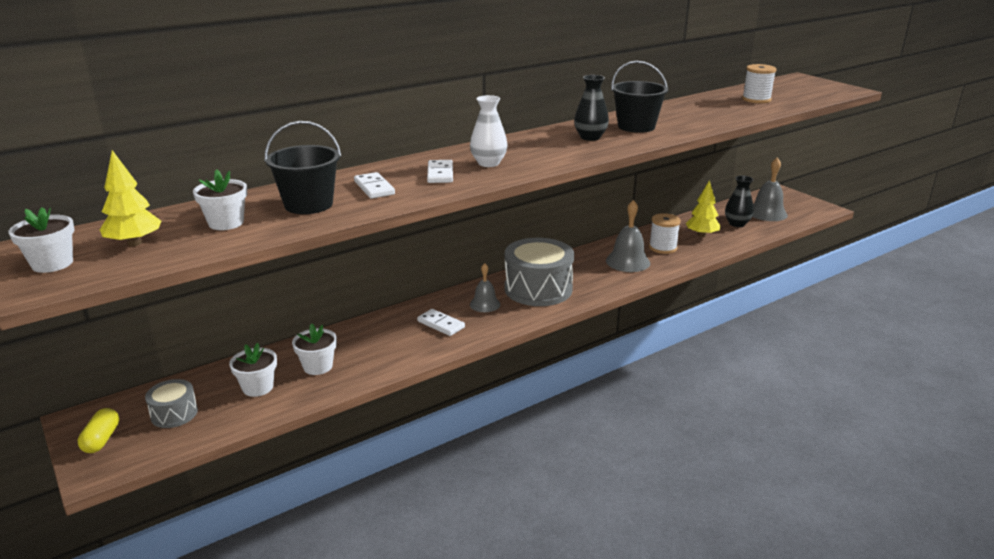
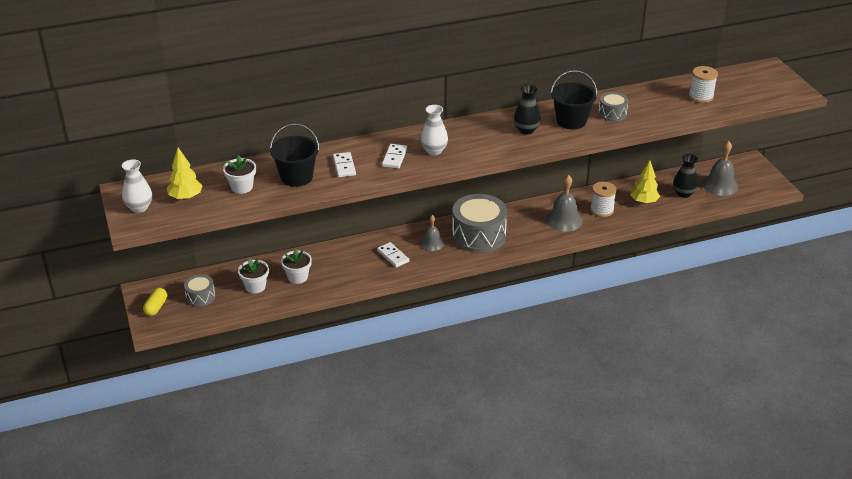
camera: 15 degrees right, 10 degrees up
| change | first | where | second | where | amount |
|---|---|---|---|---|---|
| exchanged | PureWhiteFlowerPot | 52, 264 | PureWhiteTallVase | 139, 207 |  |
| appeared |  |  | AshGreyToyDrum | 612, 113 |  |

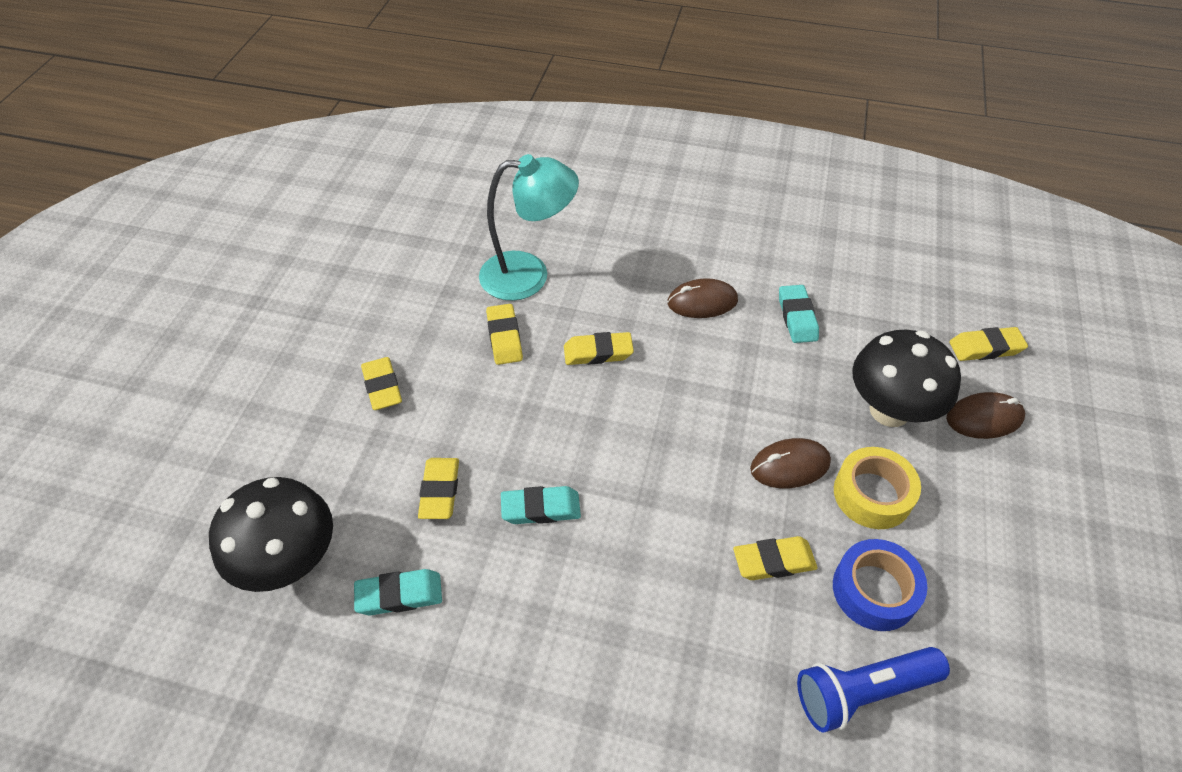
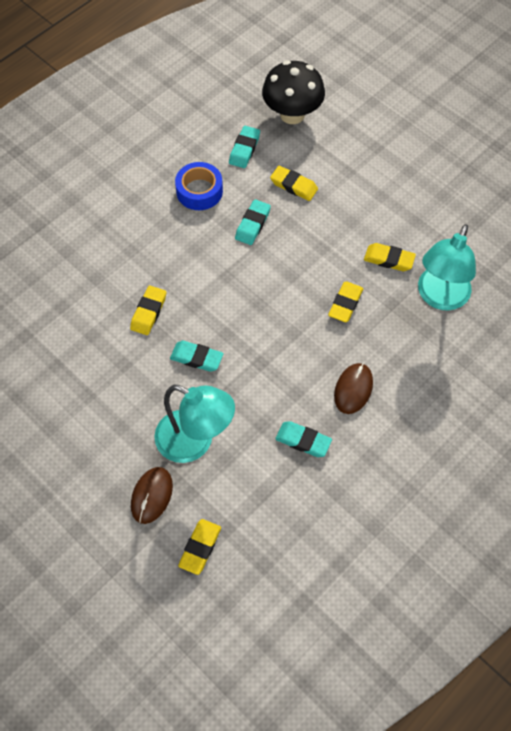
camera: 120 degrees right, 10 degrees up
| change | first | where | second | where | amount |
|---|---|---|---|---|---|
| missing | YellowGumEraser | 382, 387 |  |  |  |
| exchanged | DarkBrownPcMouse | 789, 466 | AquaGumEraser | 196, 358 |  |
| missing | BlueFlashlight | 862, 692 |  |  |  |
| relocated | BlueStickyTape | 874, 590 |  | 199, 191 |  |
| missing | YellowStickyTape | 872, 494 |  |  |  |
| exchanged | JetBlackToadstool | 889, 410 | AquaDeskLamp | 195, 442 |  |

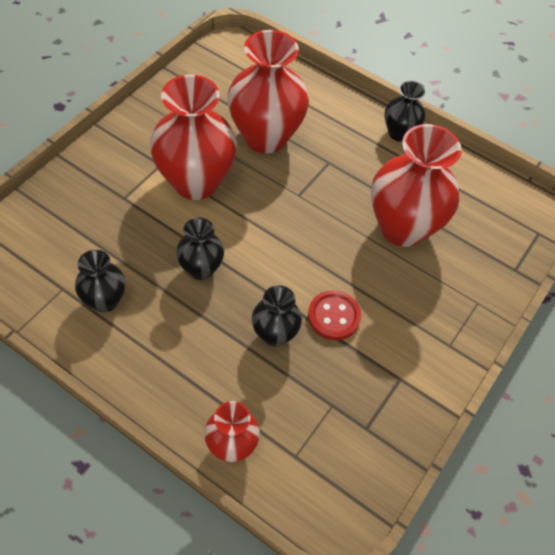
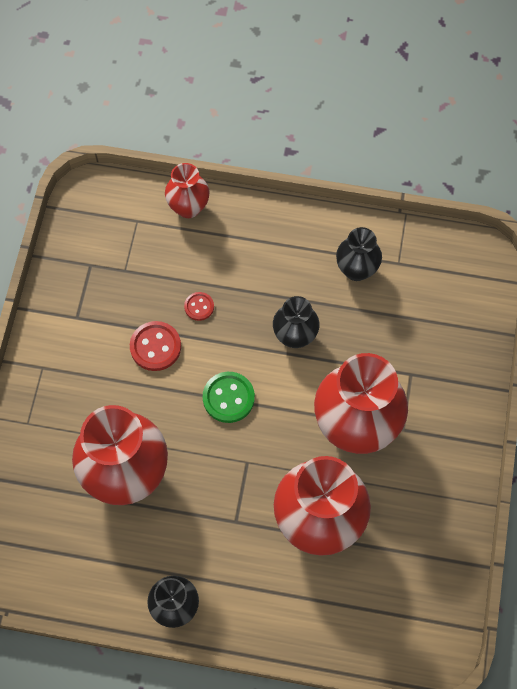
camera: 160 degrees right, 10 degrees up
| change | first | where | second | where | amount |
|---|---|---|---|---|---|
| exchanged | JetBlackTallVase | 274, 334 | ScarletSewingButton | 199, 307 |  |
| appeared |  |  | GreenSewingButton | 228, 398 |  |

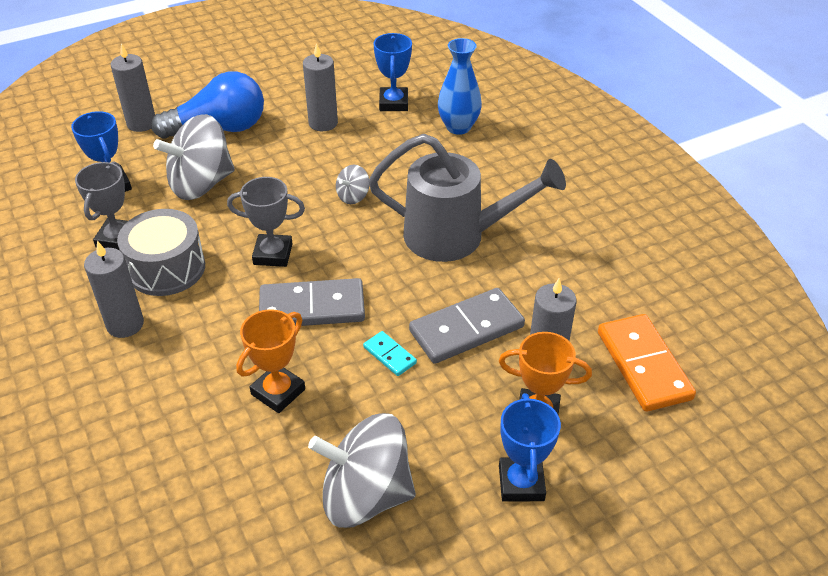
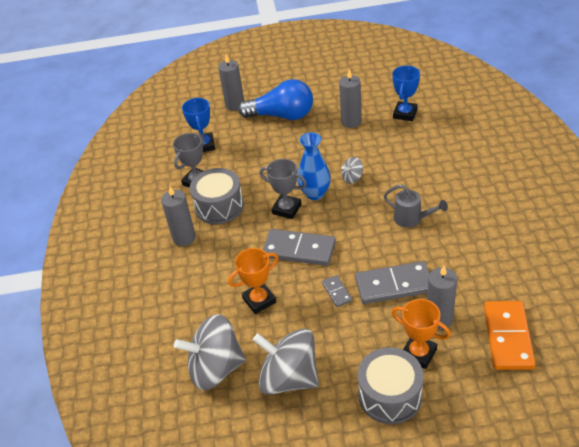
camera: 25 degrees right, 0 degrees up
| change | first | where | second | where | amount |
|---|---|---|---|---|---|
| relocated | AshGreyWhirligig | 201, 184 |  | 215, 368 |  |
| colour | AquaDominoTile | 390, 355 | AshGreyDominoTile | 337, 292 |  |
| size | AshGreyWateringCan | 456, 236 |  | 412, 219 | x0.50 |
| relocated | BlueTallVase | 458, 127 |  | 315, 193 |  |
| exchanged | BlueAwardCup | 521, 483 | AshGreyToyDrum | 390, 395 |  |

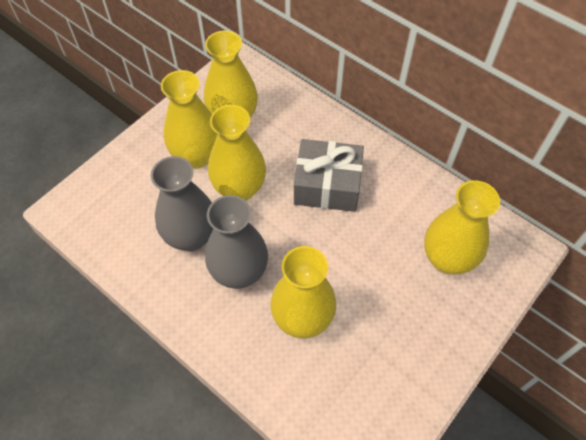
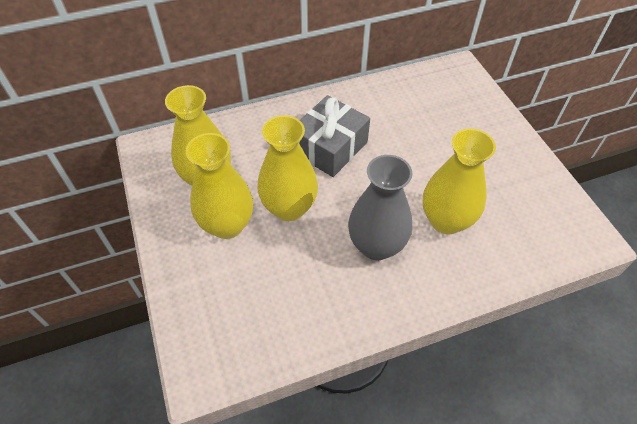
camera: 60 degrees left, 5 degrees down
| change | first | where | second | where | amount |
|---|---|---|---|---|---|
| missing | AshGreyTallVase | 191, 237 |  |  |  |
| missing | YellowTallVase | 447, 259 |  |  |  |

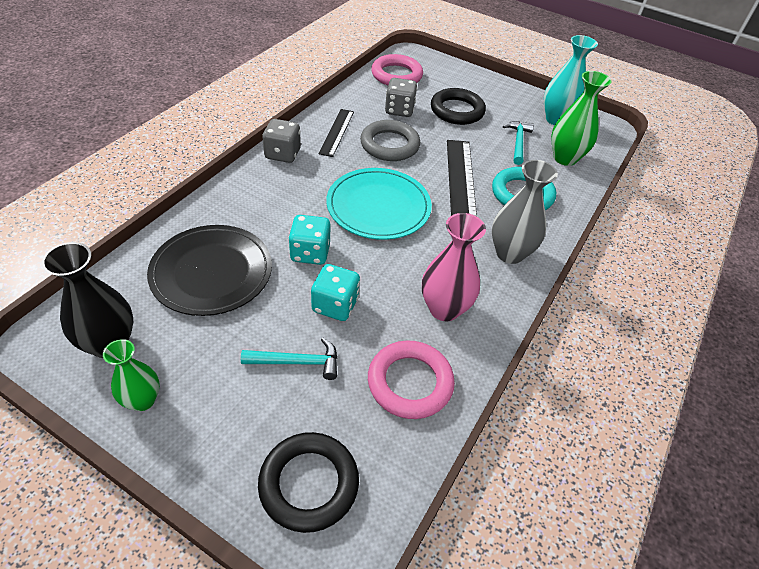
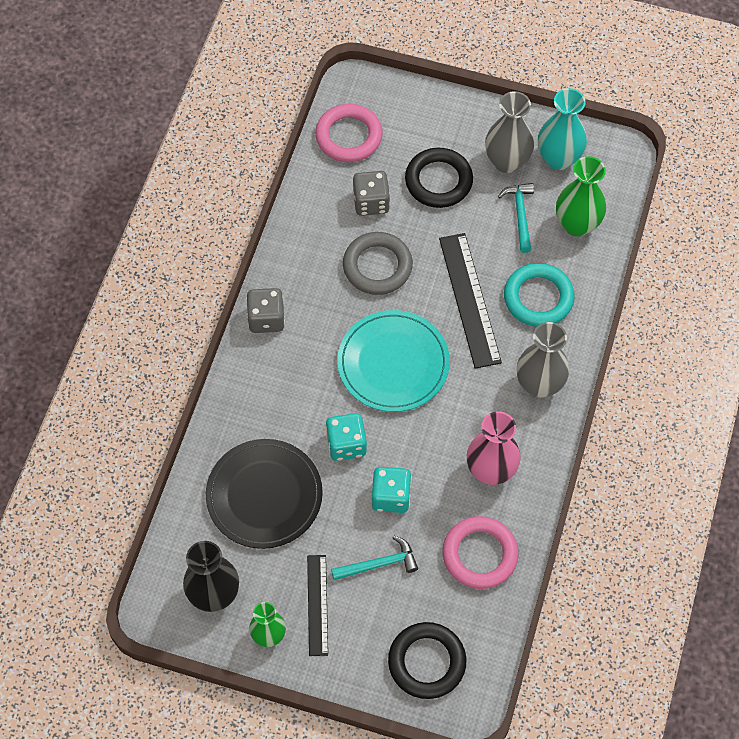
camera: 10 degrees left, 15 degrees up
| change | first | where | second | where | amount |
|---|---|---|---|---|---|
| relocated | JetBlackRuler | 336, 132 |  | 317, 605 |  |
| appeared |  |  | AshGreyTallVase | 507, 161 |  |

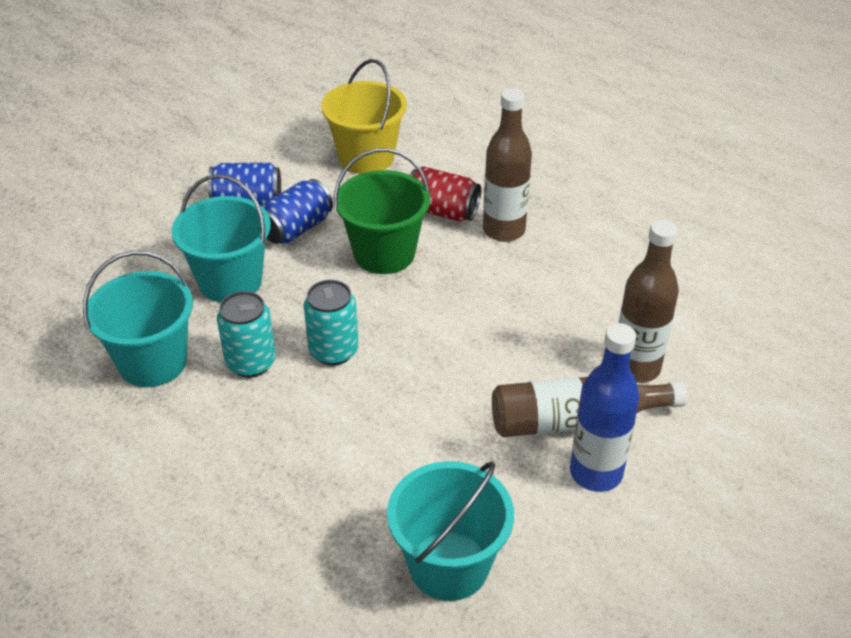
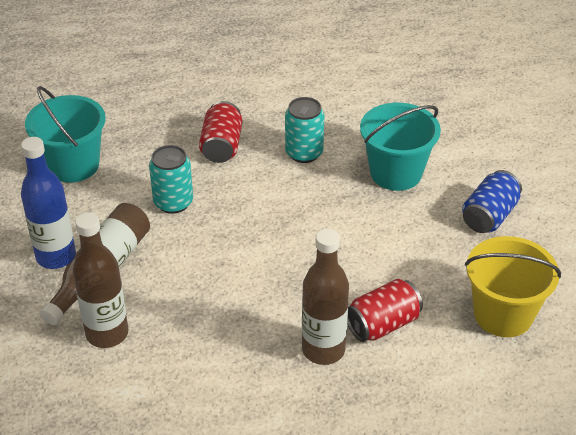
camera: 125 degrees right, 0 degrees up
| change | first | where | second | where | amount |
|---|---|---|---|---|---|
| missing | AquaSandBucket | 153, 362 |  |  |  |
| missing | BlueTin | 296, 229 |  |  |  |
| relocated | AquaTin | 333, 351 |  | 173, 202 |  |
| missing | GreenSandBucket | 384, 253 |  |  |  |
| appeared |  |  | ScarletTin | 222, 146 |  |

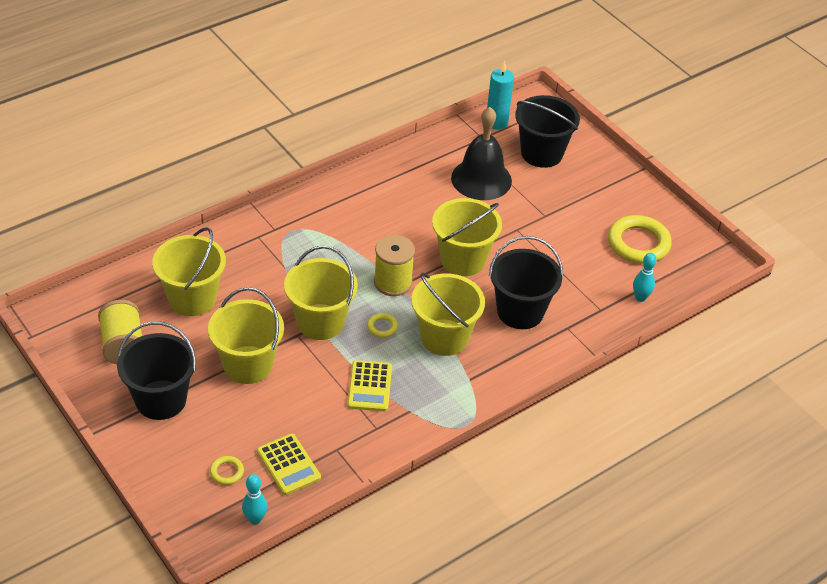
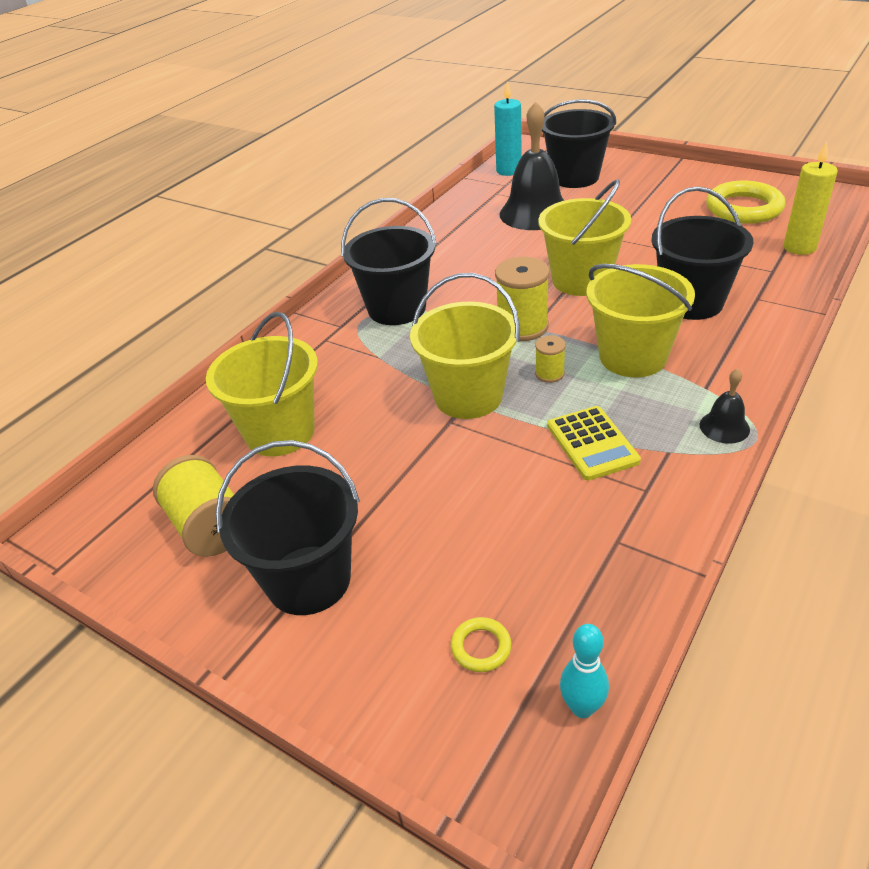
camera: 15 degrees left, 5 degrees down
| change | first | where | second | where | amount |
|---|---|---|---|---|---|
| missing | YellowSandBucket | 248, 365 |  |  |  |
| missing | YellowAddingMachine | 288, 464 |  |  |  |
| exchanged | YellowTorus | 382, 327 | YellowReelOfThread | 549, 374 |  |
| exchanged | AquaBowlingPin | 640, 298 | YellowCandle | 799, 247 |  |
| appeared |  |  | JetBlackSandBucket | 397, 308 |  |
| appeared |  |  | JetBlackSchoolBell | 724, 427 |  |

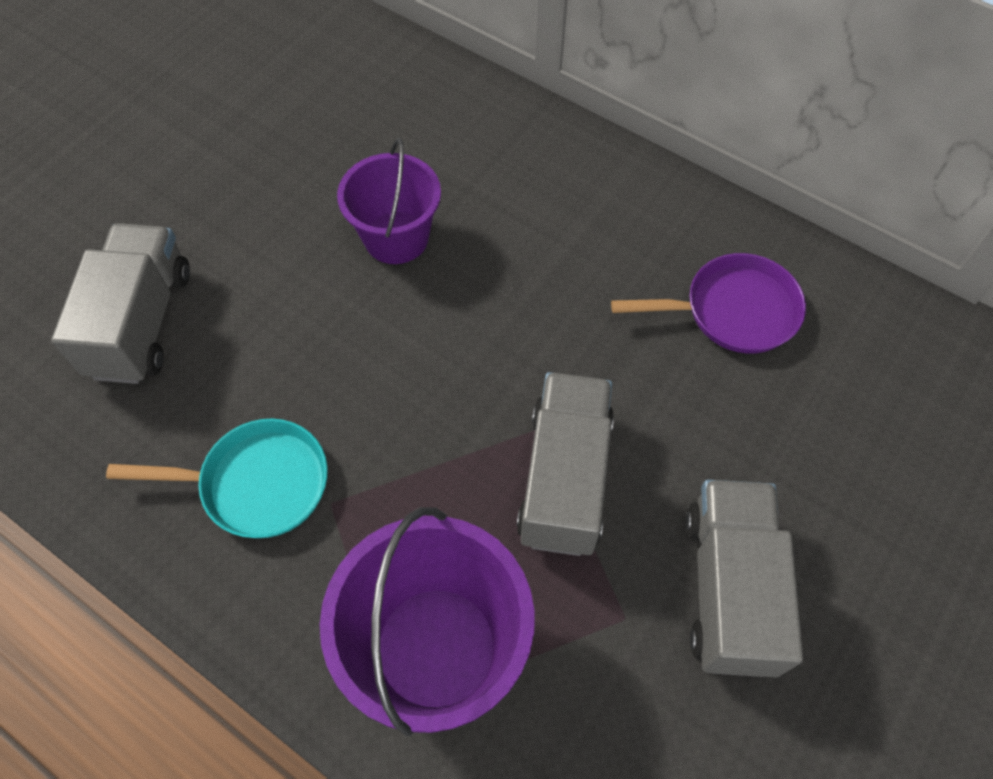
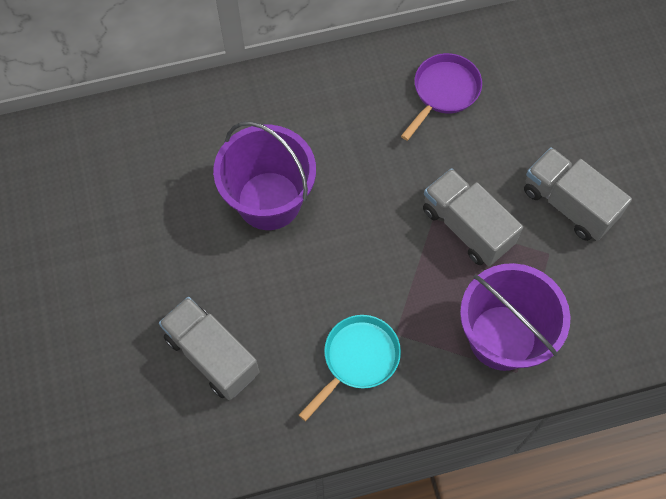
camera: 50 degrees left, 5 degrees up
| change | first | where | second | where | amount |
|---|---|---|---|---|---|
| size | RoyalPurpleSandBucket | 396, 237 |  | 269, 201 | x1.52 |

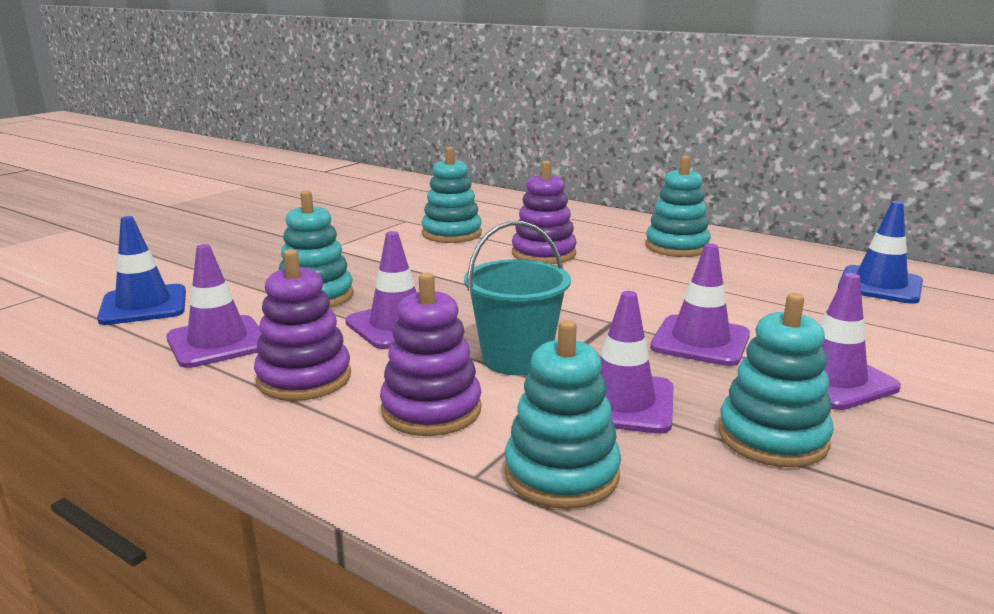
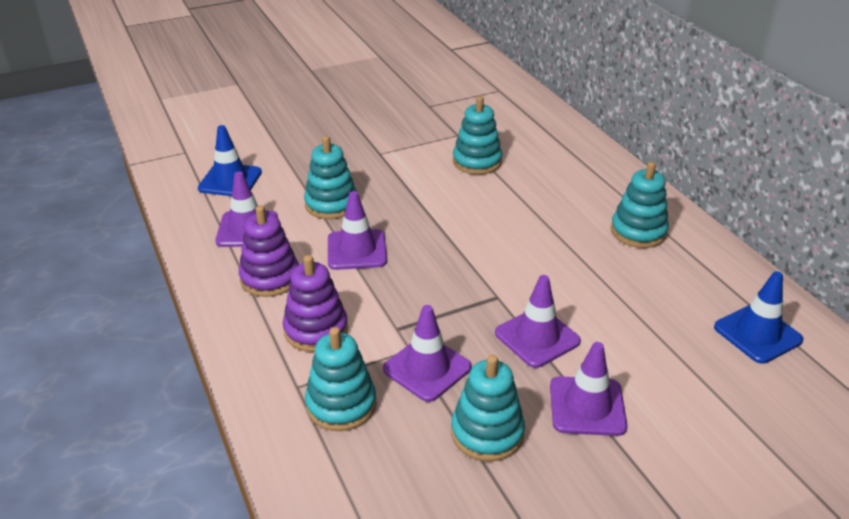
camera: 30 degrees right, 15 degrees up
| change | first | where | second | where | amount |
|---|---|---|---|---|---|
| missing | AquaSandBucket | 516, 359 |  |  |  |
| missing | RoyalPurpleRingStacker | 543, 254 |  |  |  |

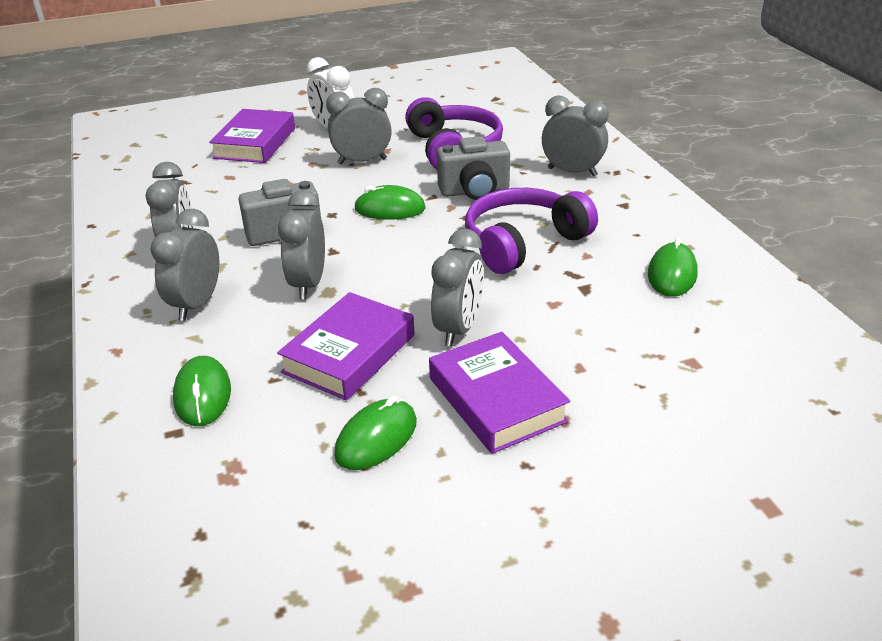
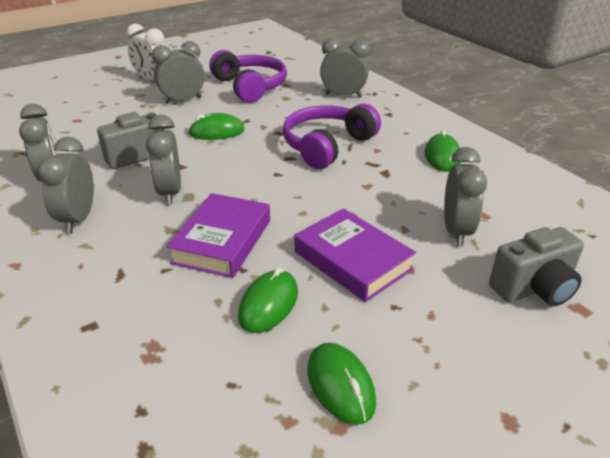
camera: 15 degrees left, 0 degrees up
| change | first | where | second | where | amount |
|---|---|---|---|---|---|
| relocated | GreenPcMouse | 203, 395 |  | 340, 385 |  |
| missing | RoyalPurpleHardcover | 255, 143 |  |  |  |
| relocated | AshGreyBedsideClock | 458, 329 |  | 456, 231 |  |
| relocated | AshGreyCamera | 474, 191 |  | 534, 288 |  |

